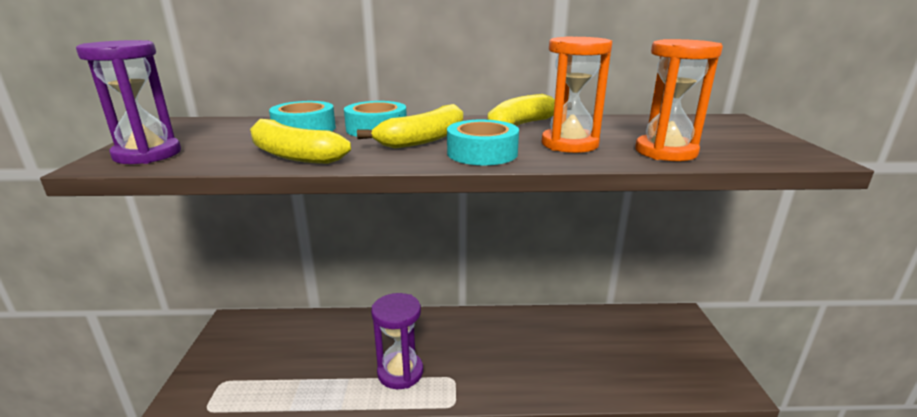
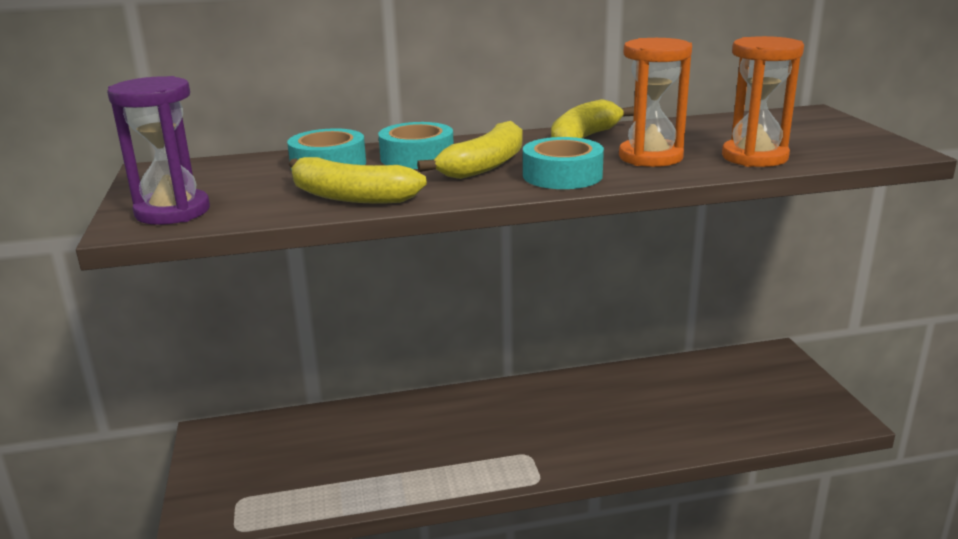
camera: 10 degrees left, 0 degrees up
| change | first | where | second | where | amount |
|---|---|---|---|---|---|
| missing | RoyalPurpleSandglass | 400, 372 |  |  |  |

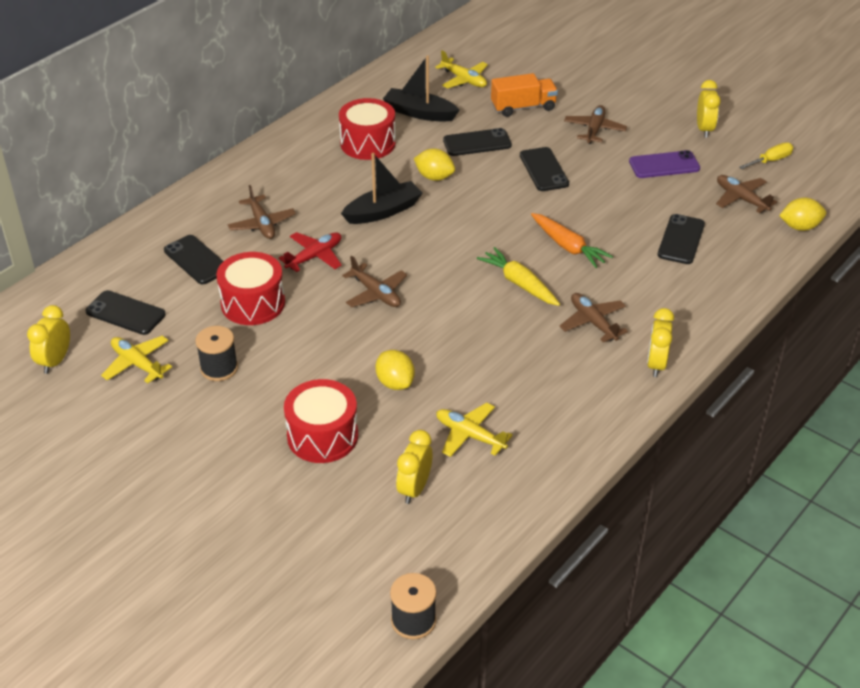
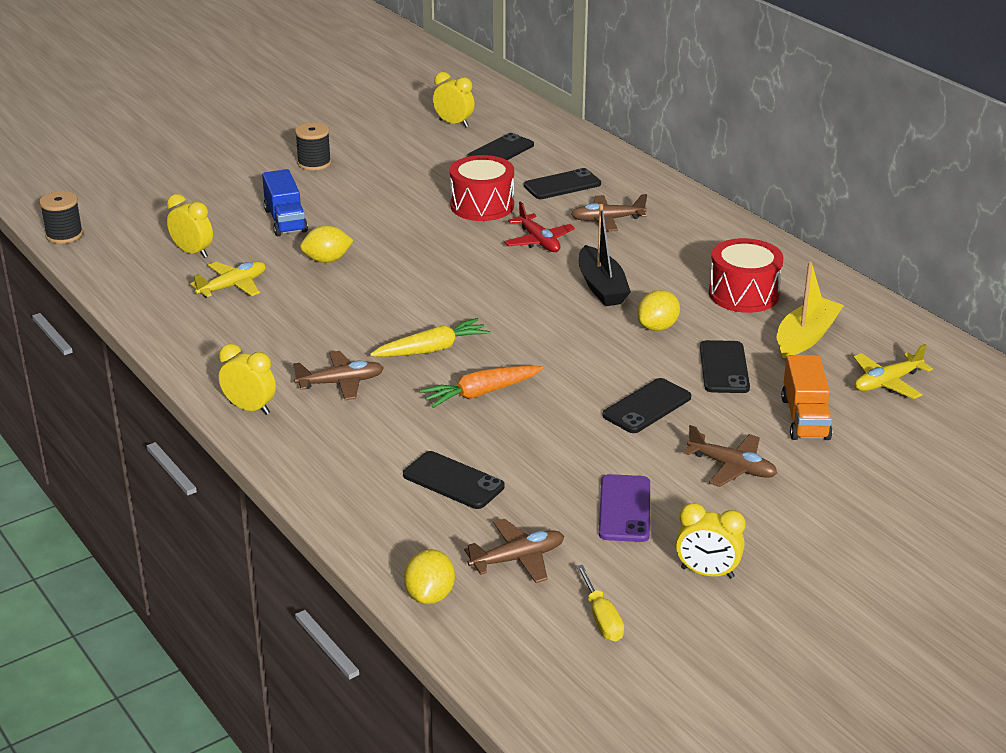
camera: 105 degrees right, 10 degrees down
| change | first | where | second | where | amount |
|---|---|---|---|---|---|
| missing | YellowPlane | 137, 364 |  |  |  |
| relocated | JetBlackReelOfThread | 219, 368 |  | 314, 163 |  |
| exchanged | ScarletToyDrum | 322, 436 | BlueLorry | 285, 220 |  |
| missing | DarkBrownPlane | 376, 293 |  |  |  |
| colour | JetBlackSailboat | 419, 113 | YellowSailboat | 806, 337 |  |
| spun | JetBlackSmartphone | 544, 170 |  | 647, 406 | 45 degrees counterclockwise |

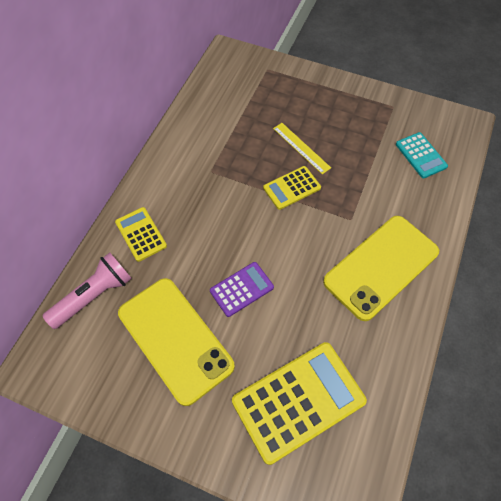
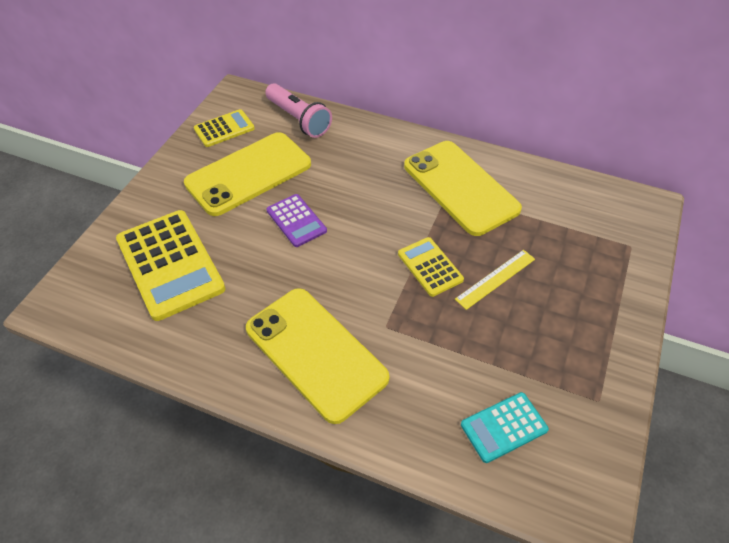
camera: 90 degrees right, 10 degrees down
| change | first | where | second | where | amount |
|---|---|---|---|---|---|
| relocated | YellowAddingMachine | 141, 234 |  | 224, 129 |  |
| appeared |  |  | YellowSmartphone | 460, 187 |  |

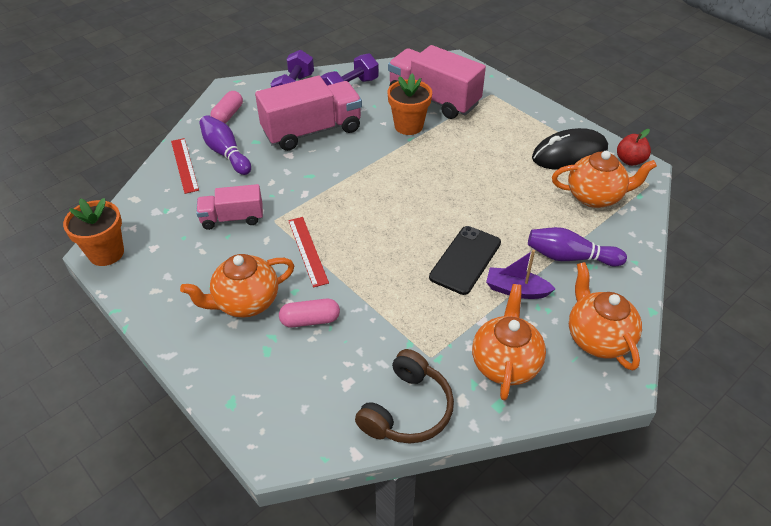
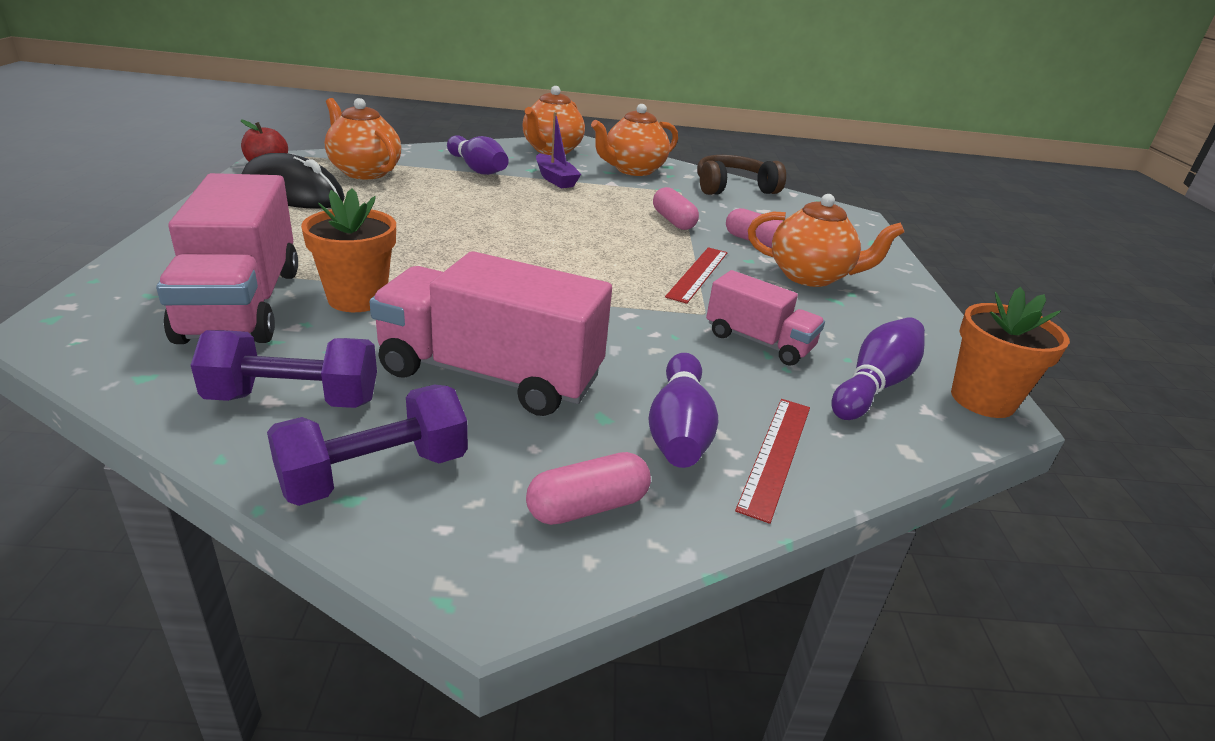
camera: 140 degrees left, 15 degrees down
| change | first | where | second | where | amount |
|---|---|---|---|---|---|
| missing | JetBlackSmartphone | 465, 260 |  |  |  |
| appeared |  |  | RosePinkCapsule | 673, 221 |  |
| appeared |  |  | RoyalPurpleBowlingPin | 874, 385 |  |

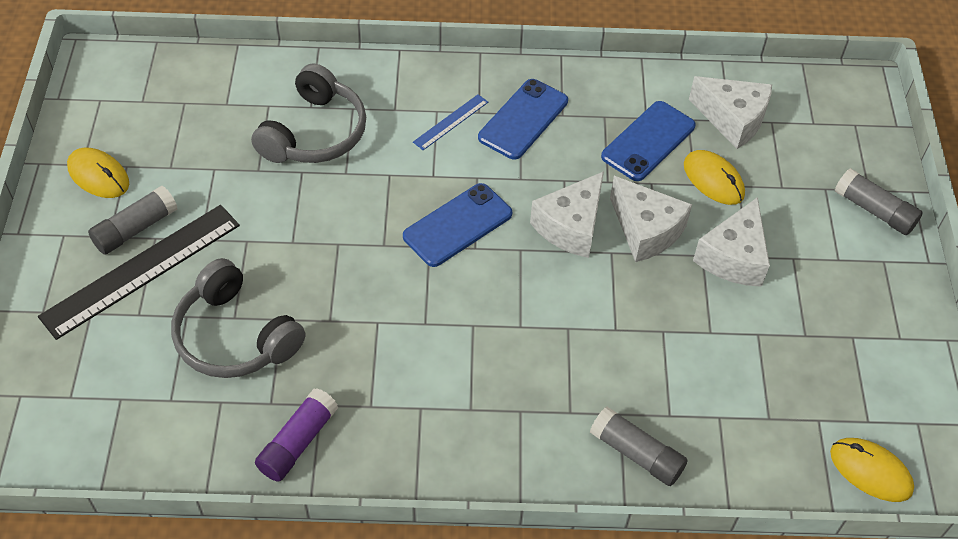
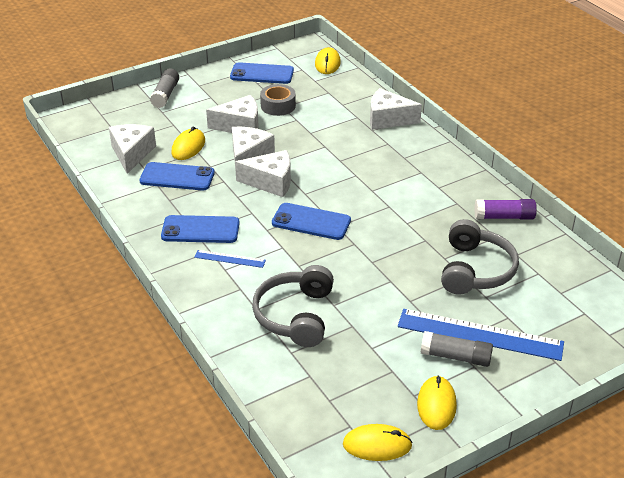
camera: 120 degrees left, 15 degrees down
| change | first | where | second | where | amount |
|---|---|---|---|---|---|
| colour | JetBlackRuler | 142, 270 | BlueRuler | 480, 334 |  |
| spun | AshGreyHeadphones | 314, 133 |  | 295, 315 | 75 degrees counterclockwise |
| exchanged | AshGreyGlueStick | 636, 454 | PureWhitePieceOfCheese | 388, 119 |  |
| appeared |  |  | BlueSmartphone | 262, 74 |  |
| appeared |  |  | AshGreyStickyTape | 278, 106 |  |
| appeared |  |  | YellowPcMouse | 377, 445 |  |

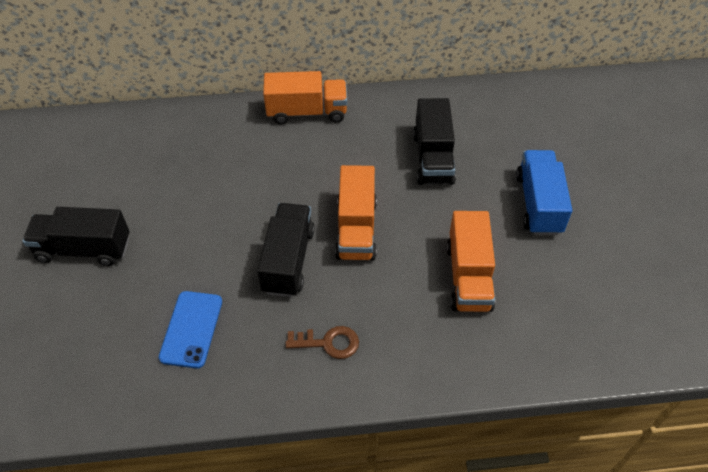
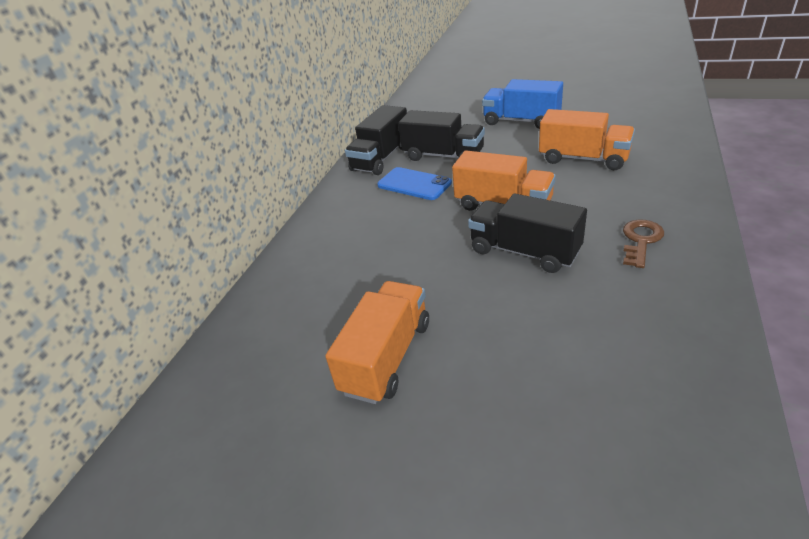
camera: 60 degrees left, 15 degrees down
| change | first | where | second | where | amount |
|---|---|---|---|---|---|
| relocated | JetBlackLorry | 84, 249 |  | 381, 158 |  |
| relocated | BlueSmartphone | 191, 329 |  | 414, 184 |  |
| relocated | BrightOrangeLorry | 307, 112 |  | 387, 357 |  |

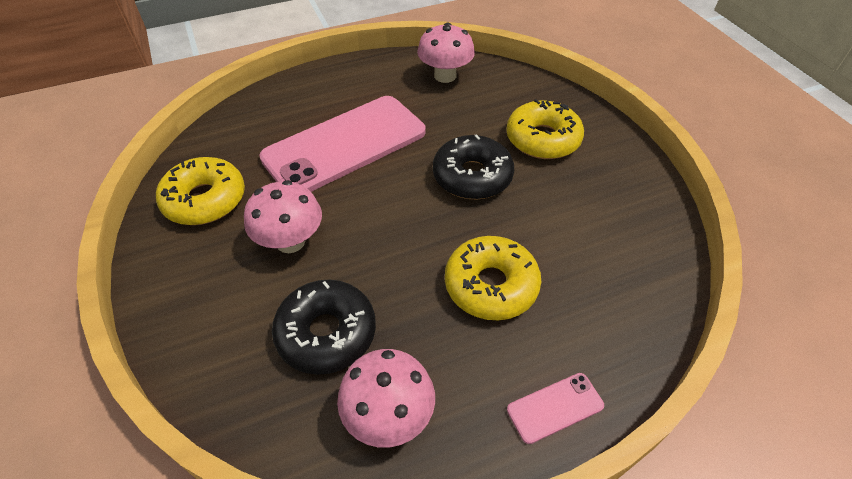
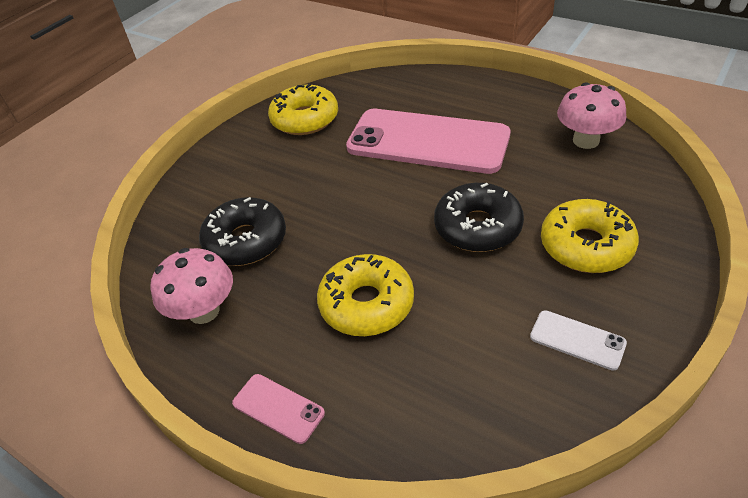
camera: 60 degrees right, 5 degrees down
| change | first | where | second | where | amount |
|---|---|---|---|---|---|
| missing | RosePinkToadstool | 290, 241 |  |  |  |
| appeared |  |  | PureWhiteSmartphone | 577, 340 |  |

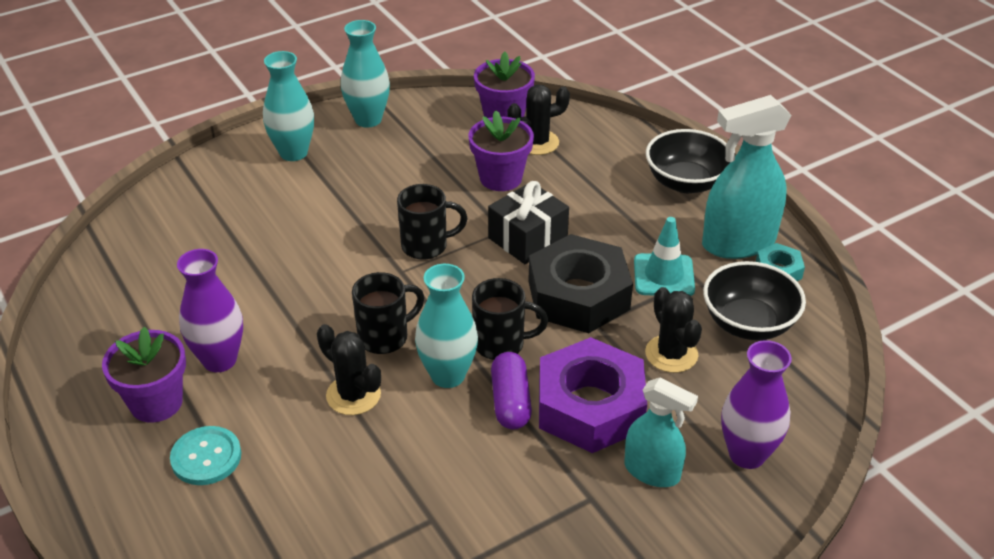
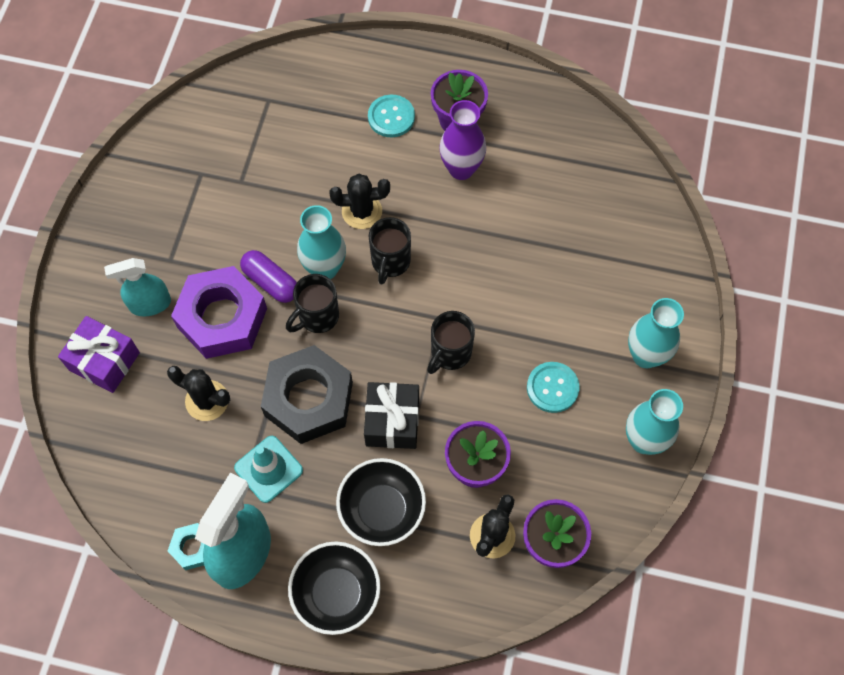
camera: 135 degrees right, 25 degrees up
| change | first | where | second | where | amount |
|---|---|---|---|---|---|
| relocated | JetBlackBowl | 748, 323 |  | 382, 510 |  |
| exchanged | RoyalPurpleTallVase | 747, 454 | RoyalPurpleWrappedGift | 104, 361 |  |
| appeared |  |  | AquaSewingButton | 552, 388 |  |

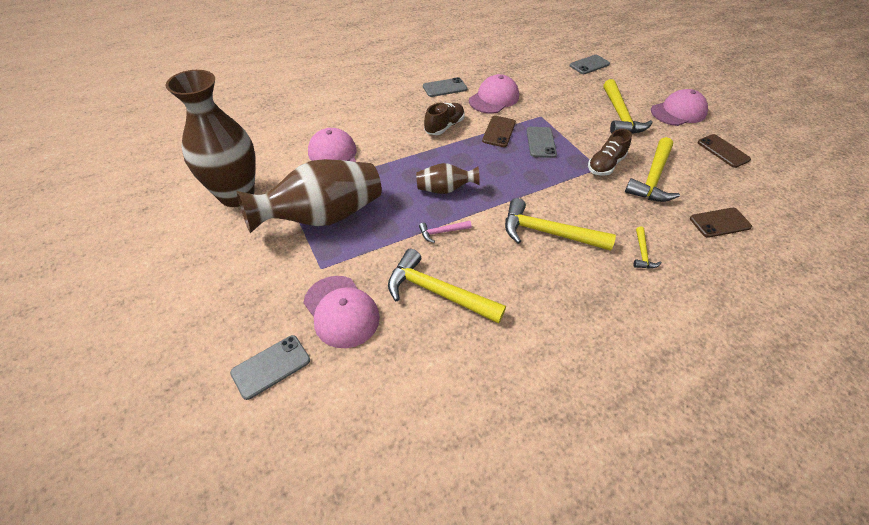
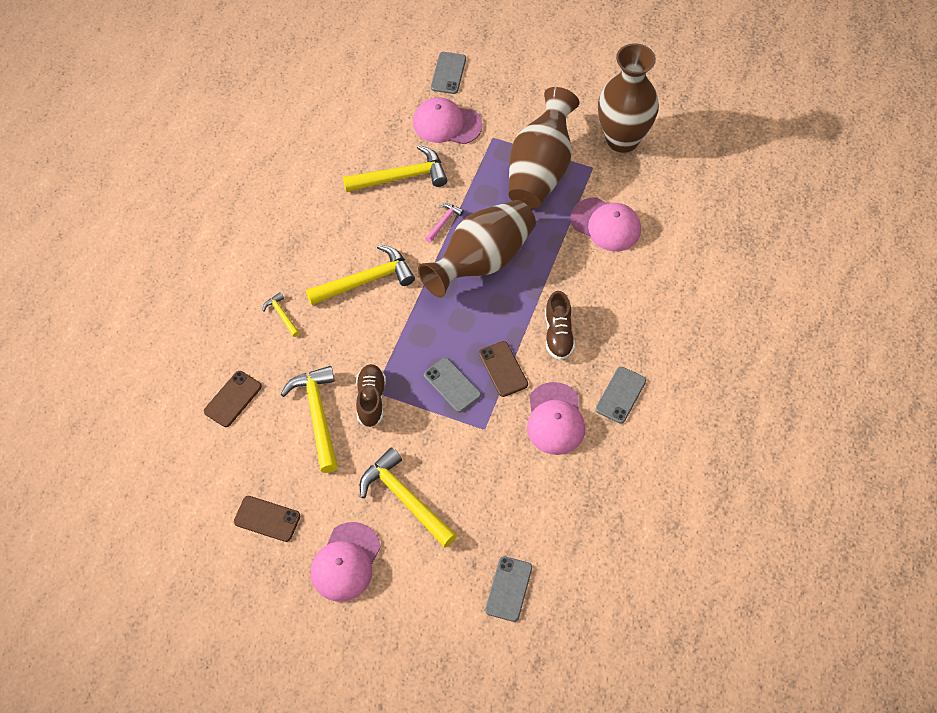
camera: 140 degrees right, 10 degrees up
| change | first | where | second | where | amount |
|---|---|---|---|---|---|
| size | DarkBrownTallVase | 444, 189 |  | 481, 261 | x1.98 |

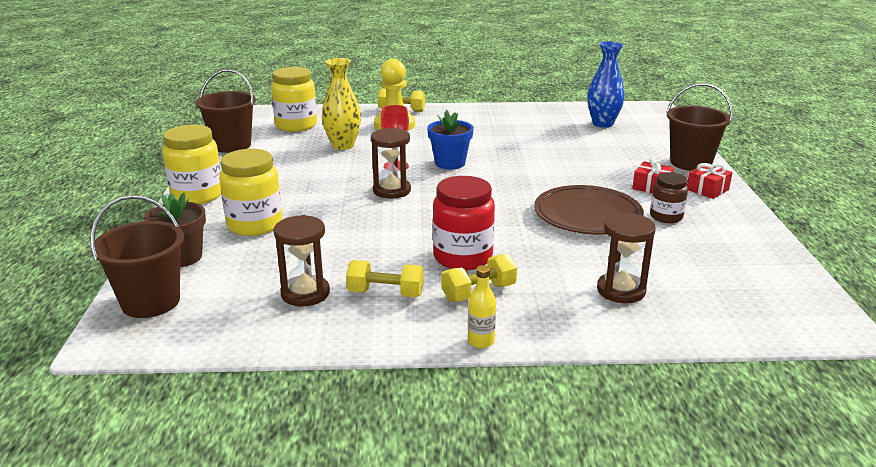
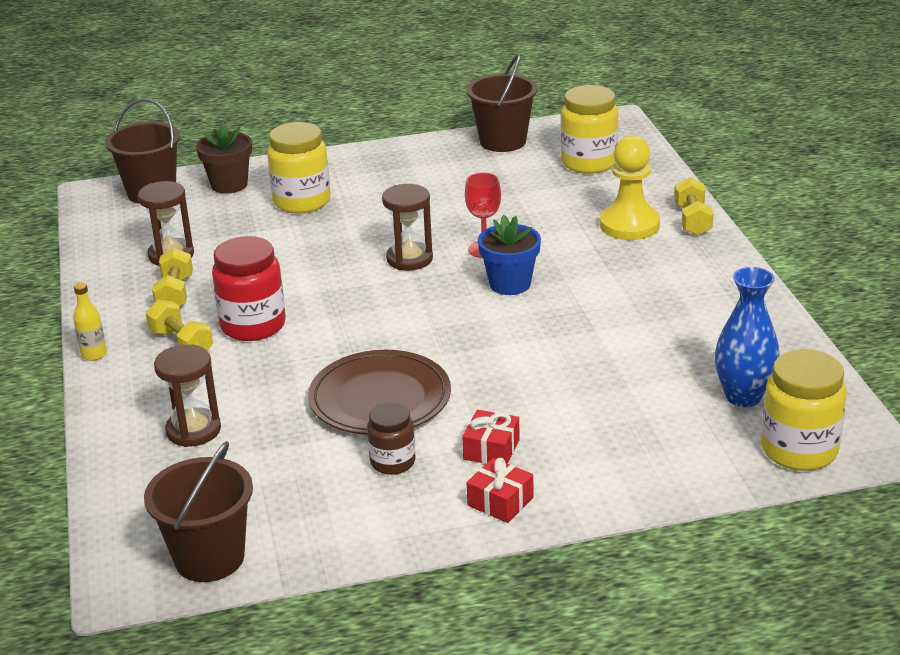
camera: 80 degrees right, 5 degrees up
| change | first | where | second | where | amount |
|---|---|---|---|---|---|
| relocated | YellowJar | 197, 195 |  | 799, 450 |  |
| missing | YellowTallVase | 343, 145 |  |  |  |
| relocated | DarkBrownSandBucket | 690, 163 |  | 209, 558 |  |

